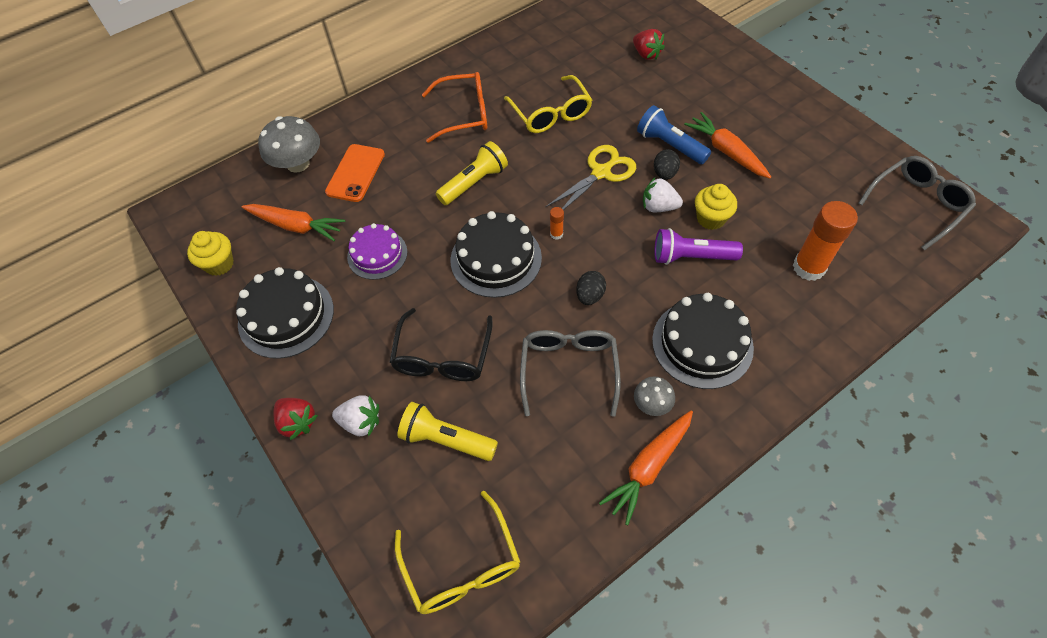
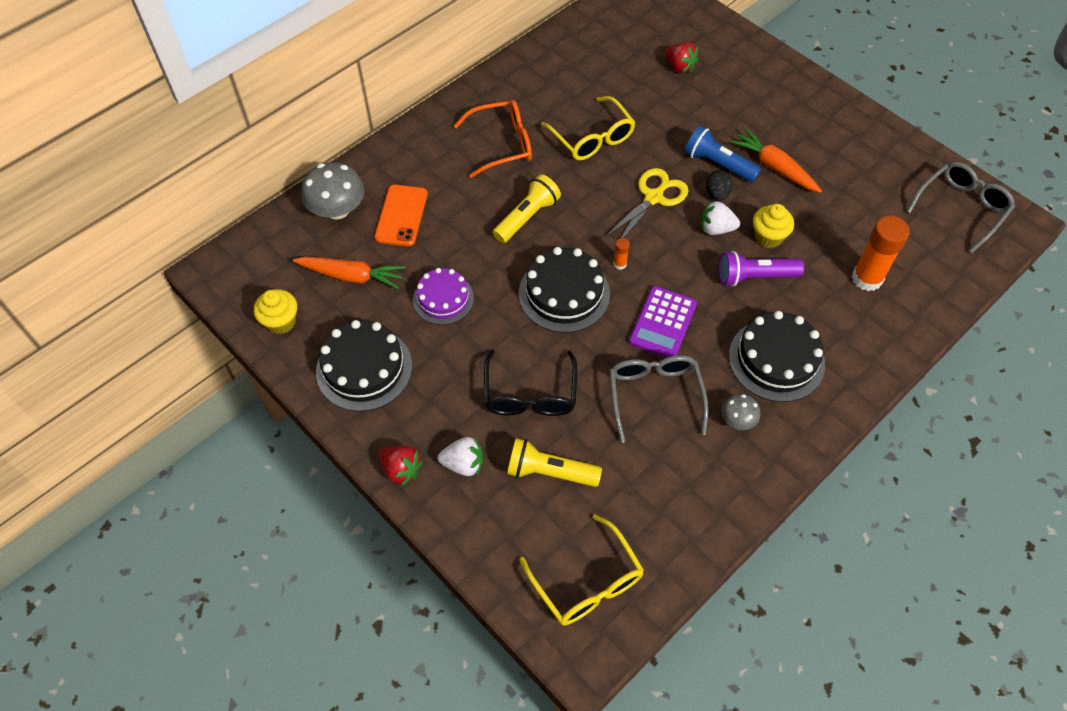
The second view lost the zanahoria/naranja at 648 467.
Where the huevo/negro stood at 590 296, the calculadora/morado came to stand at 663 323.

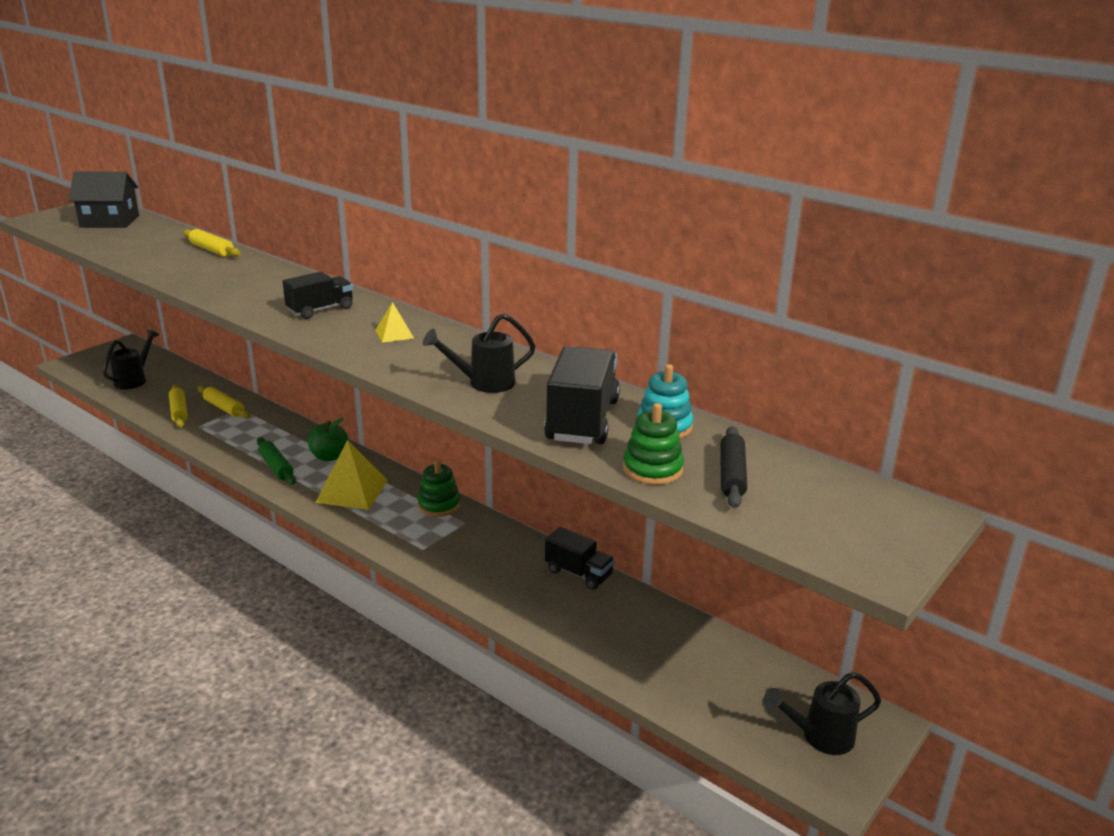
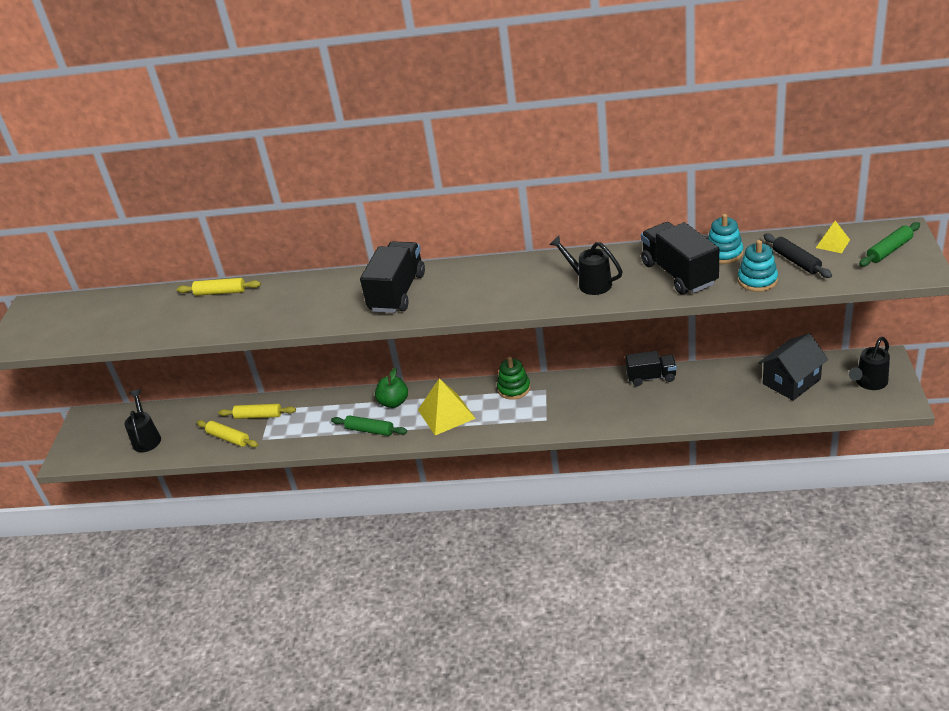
The second view gained the rodillo/verde at 889 250.
The casa/negro ended up elsewhere, having gone from 110 221 to 791 381.
The pirámide/amarillo ended up elsewhere, having gone from 394 334 to 833 243.
What was the juguete apilable/verde at 652 469 turned into the juguete apilable/turquesa at 757 280.
The regadera/negro at 483 383 ended up facing another way, 90 degrees clockwise from before.
The size of the camión/negro at 320 310 changed by a factor of 1.61.

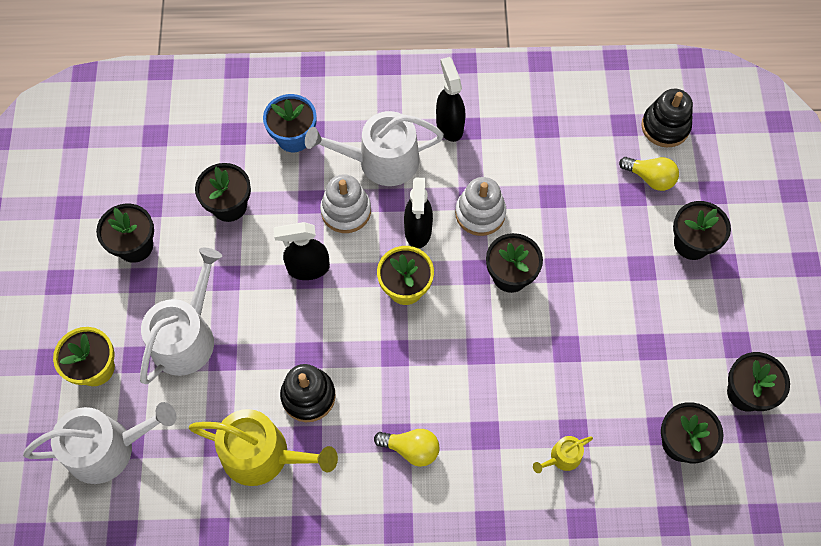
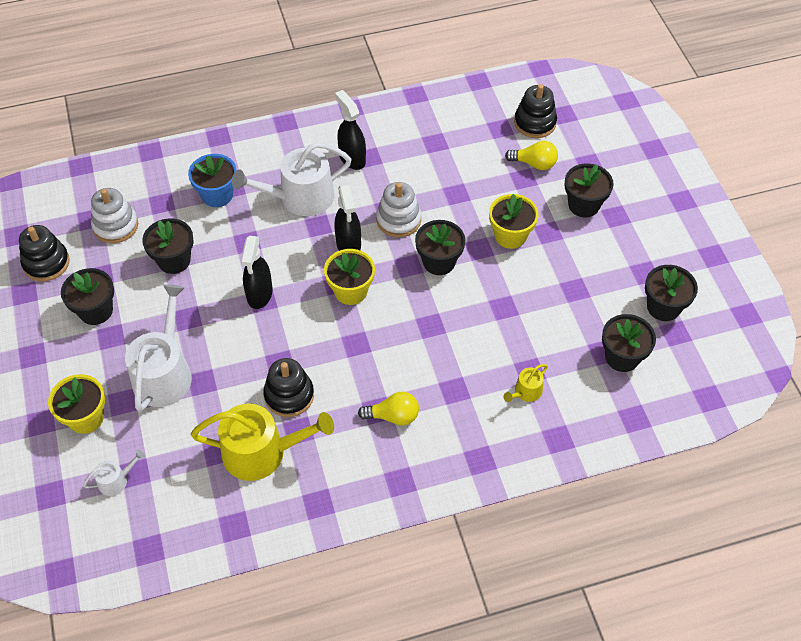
The second view gained the juguete apilable/negro at 46 263.
The second view gained the maceta/amarillo at 510 236.
The juguete apilable/blanco ended up elsewhere, having gone from 346 211 to 115 226.
The pulverizador/negro at 308 268 ended up facing another way, 60 degrees counterclockwise from before.
The size of the regadera/blanco at 109 448 changed by a factor of 0.46.

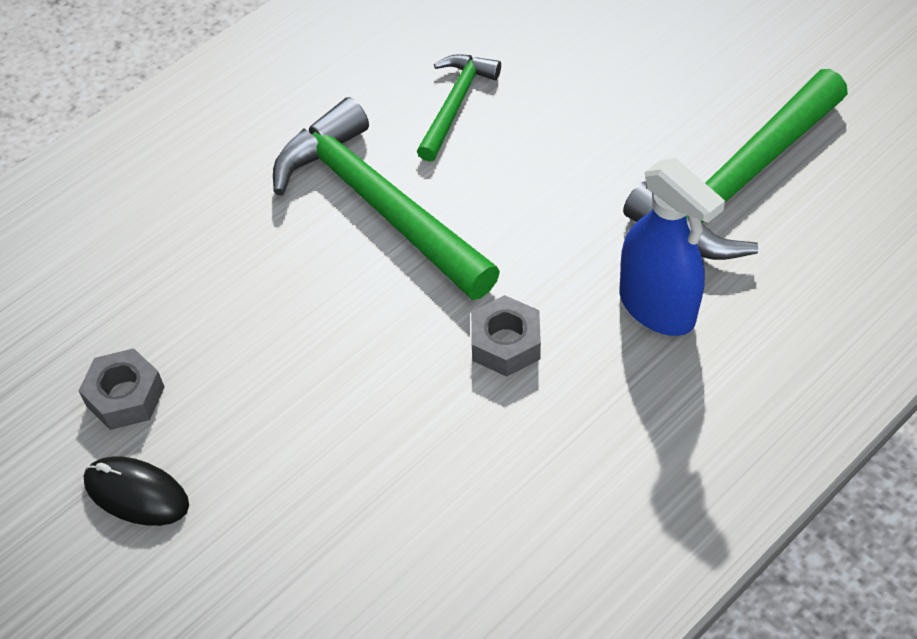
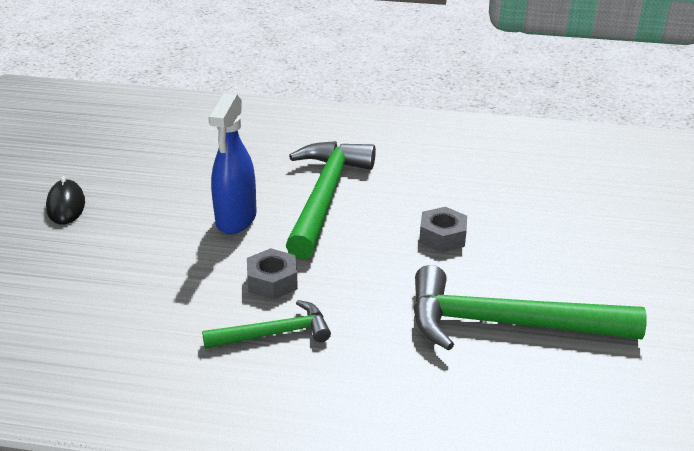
The tuerca/gris ended up elsewhere, having gone from 125 396 to 442 237.
The martillo/verde ended up elsewhere, having gone from 456 104 to 274 334.
The pulverizador/azul ended up elsewhere, having gone from 657 307 to 236 219.

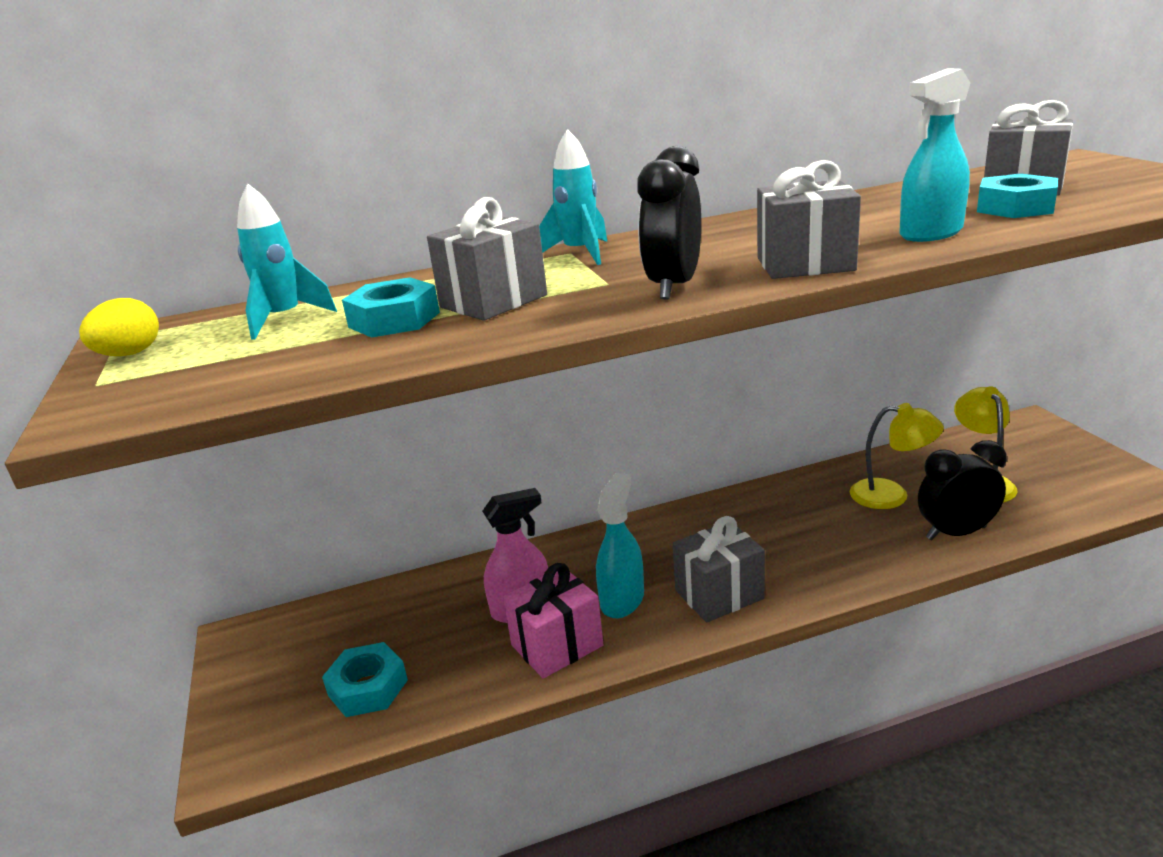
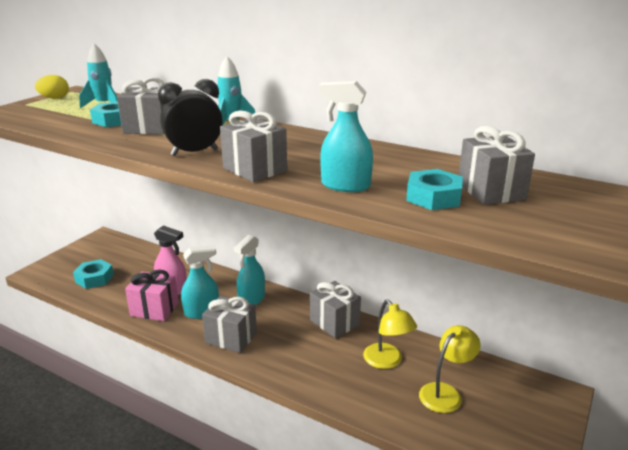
The second view lost the despertador/negro at 956 533.
The second view gained the pulverizador/turquesa at 251 299.
The second view gained the regalo/gris at 334 322.

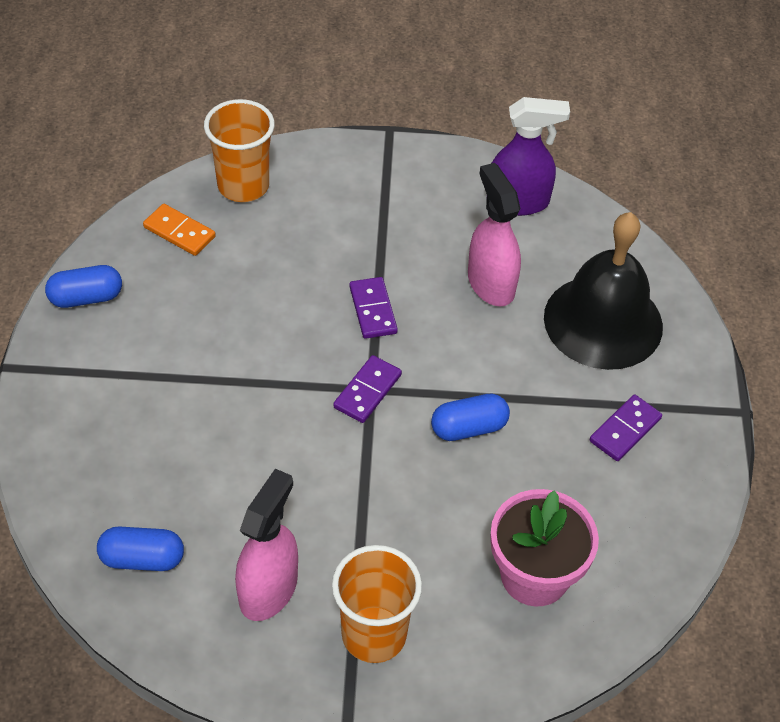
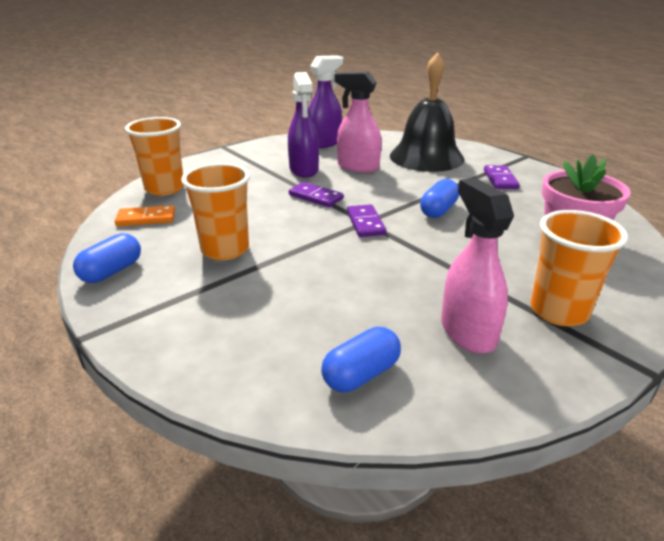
The second view gained the vaso/naranja at 225 249.
The second view gained the pulverizador/morado at 304 170.

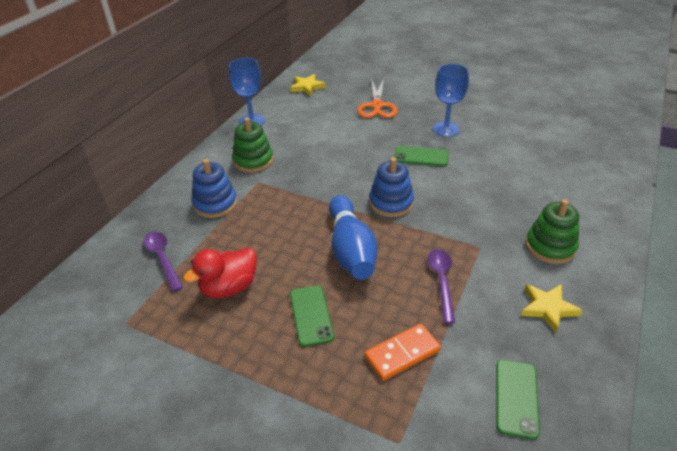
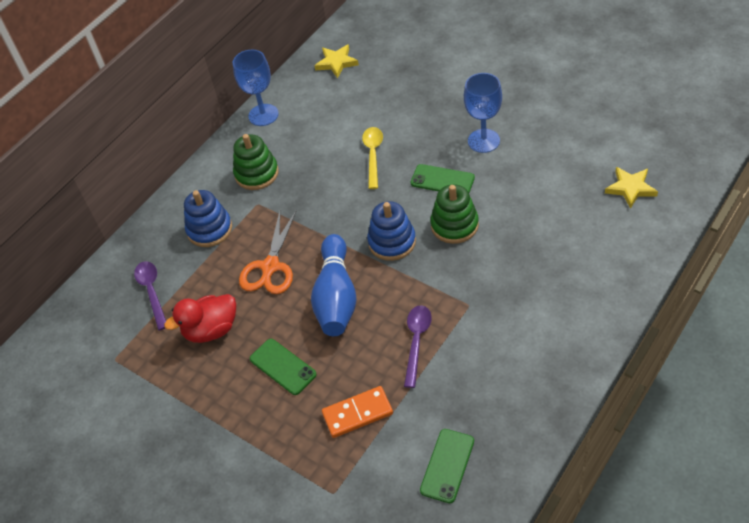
The second view gained the cuchara/amarillo at 373 155.
The tijeras/naranja ended up elsewhere, having gone from 377 106 to 270 267.
The estrella/amarillo ended up elsewhere, having gone from 548 308 to 630 188.
The juguete apilable/verde ended up elsewhere, having gone from 550 246 to 454 225.
The móvil/verde at 311 315 ended up facing another way, 45 degrees counterclockwise from before.

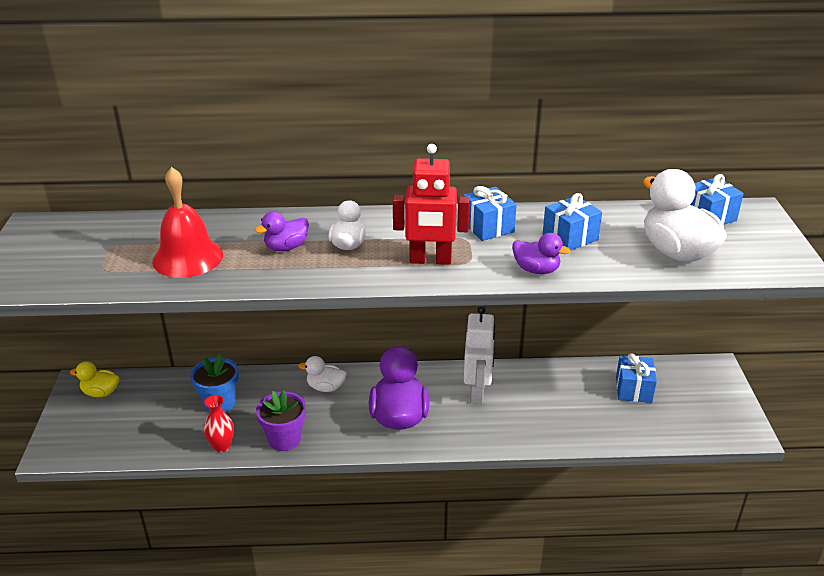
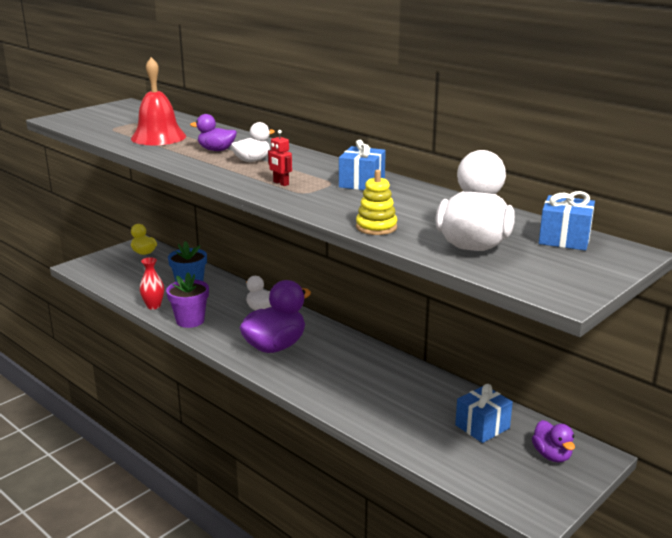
The second view lost the robot/blanco at 477 392.
The second view lost the regalo/azul at 570 237.
The second view gained the juguete apilable/amarillo at 376 227.
The pato/morado ended up elsewhere, having gone from 536 270 to 552 455.
The size of the robot/rojo at 430 260 changed by a factor of 0.47.

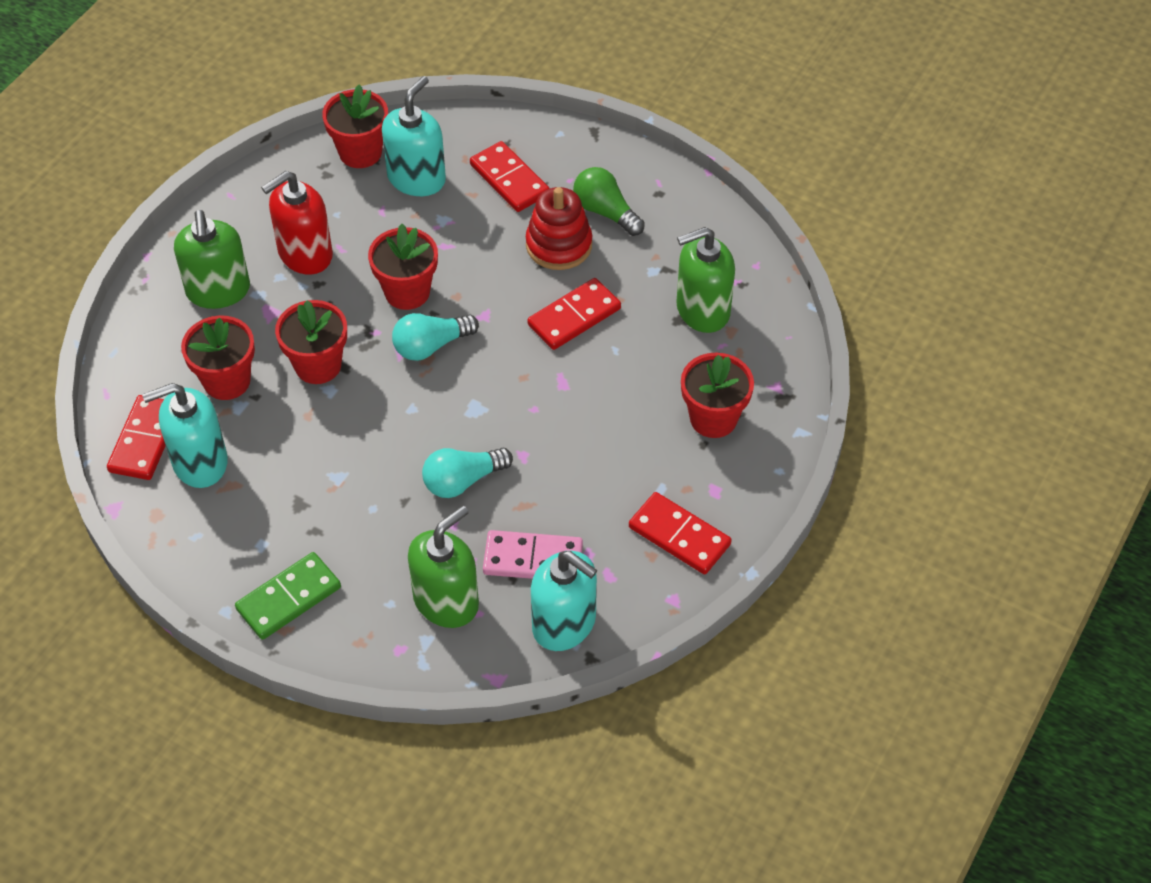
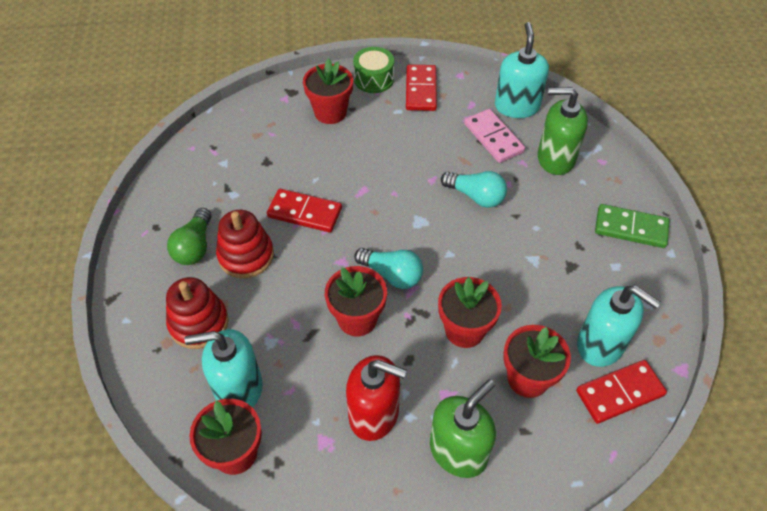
The second view lost the dispensador de jabón/verde at 702 310.
The second view gained the tambor/verde at 374 79.
Where the ficha de dominó/rojo stood at 509 179, the juguete apilable/rojo came to stand at 199 323.

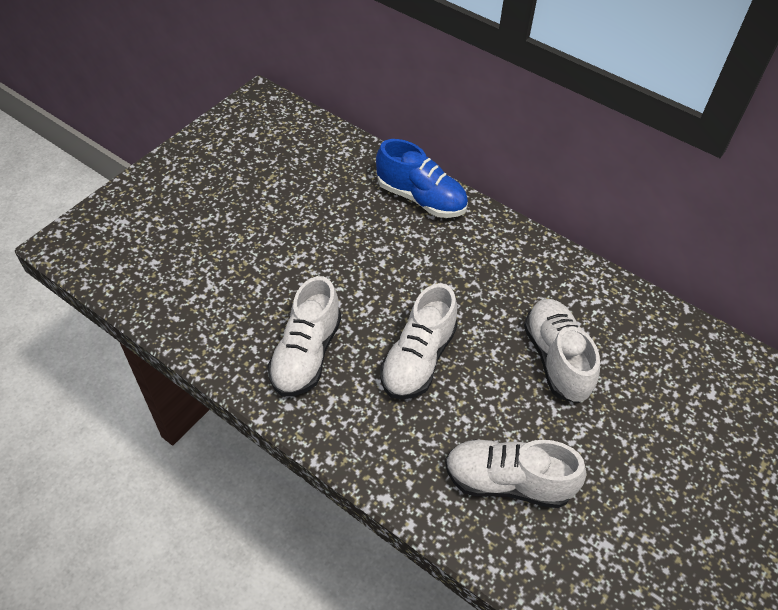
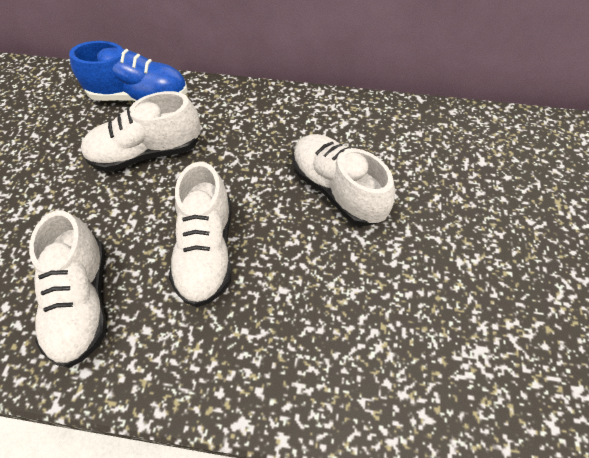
The zapato/blanco ended up elsewhere, having gone from 507 481 to 146 153.

